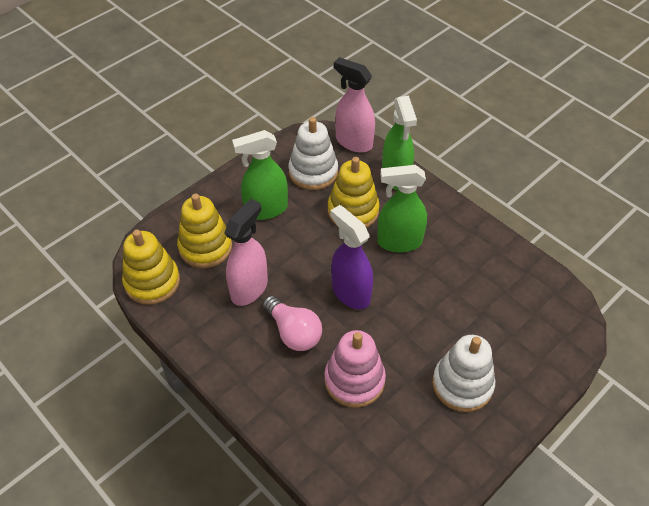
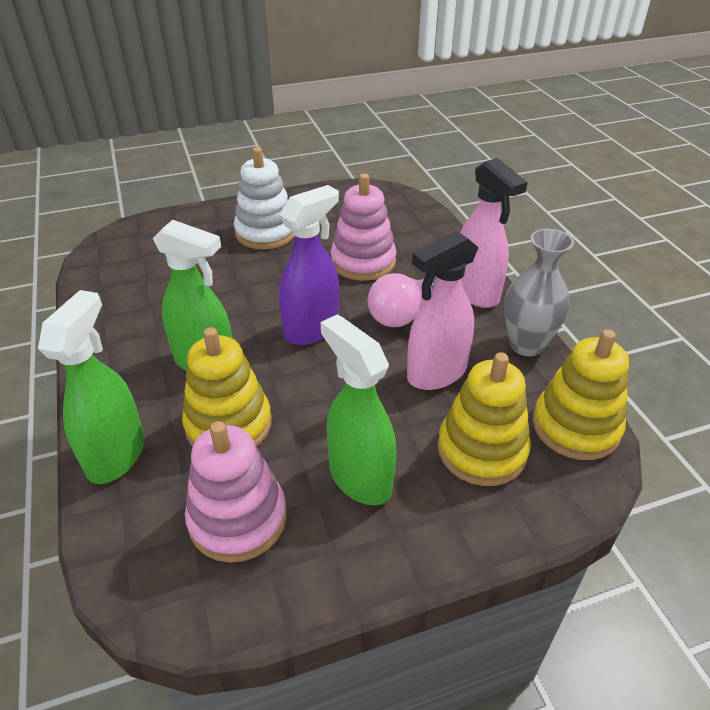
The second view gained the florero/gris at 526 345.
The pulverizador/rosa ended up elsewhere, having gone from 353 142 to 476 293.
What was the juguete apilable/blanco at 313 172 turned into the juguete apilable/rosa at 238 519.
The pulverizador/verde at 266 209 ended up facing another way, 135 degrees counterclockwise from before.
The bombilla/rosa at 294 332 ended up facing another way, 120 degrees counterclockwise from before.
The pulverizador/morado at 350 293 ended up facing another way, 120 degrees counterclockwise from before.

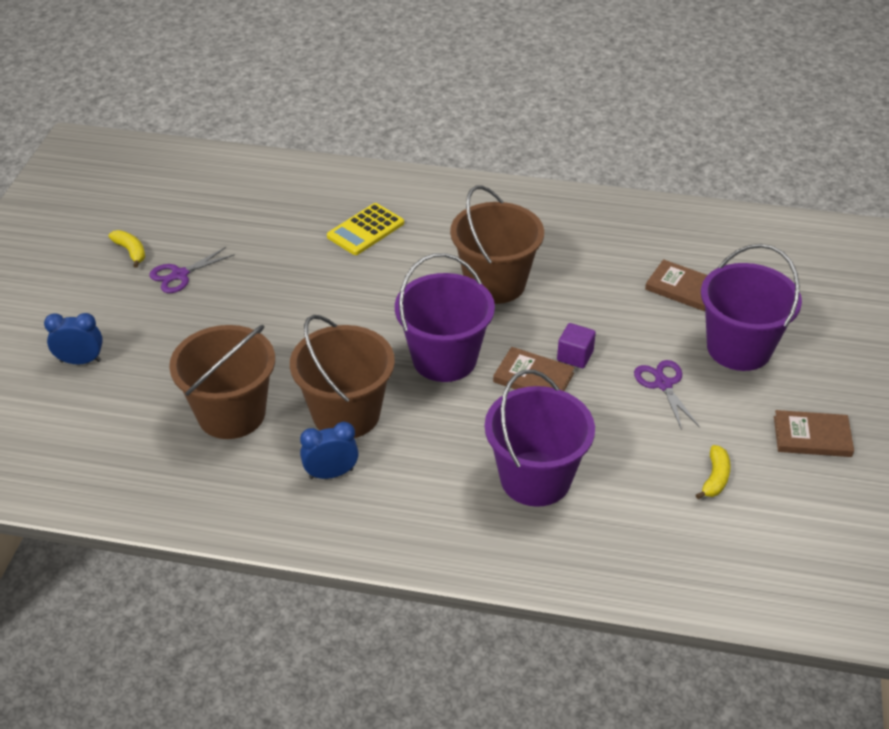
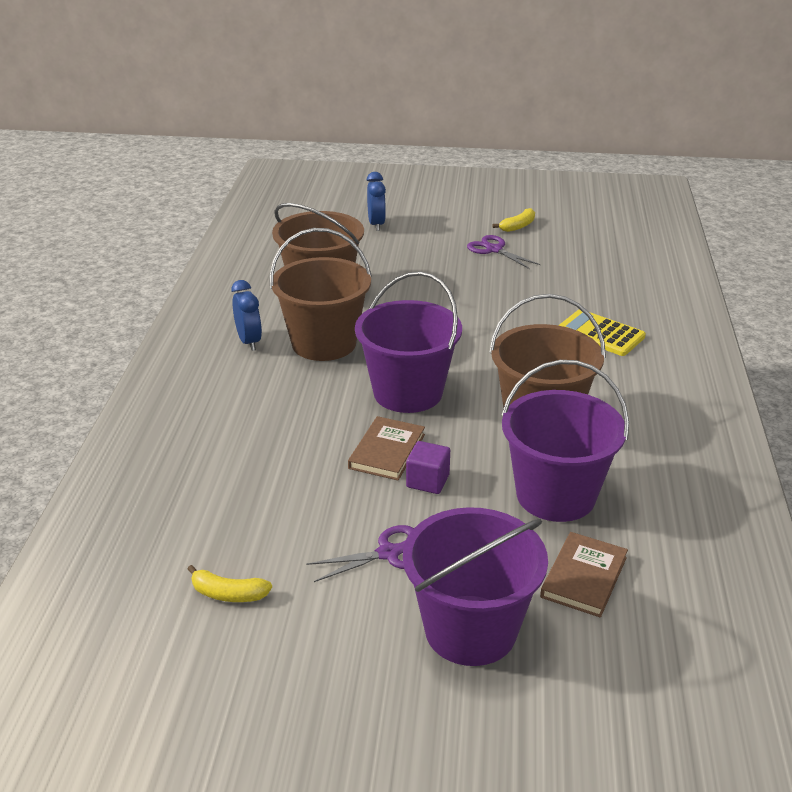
The second view lost the libro/marrón at 812 436.
The balde/morado ended up elsewhere, having gone from 535 479 to 555 495.

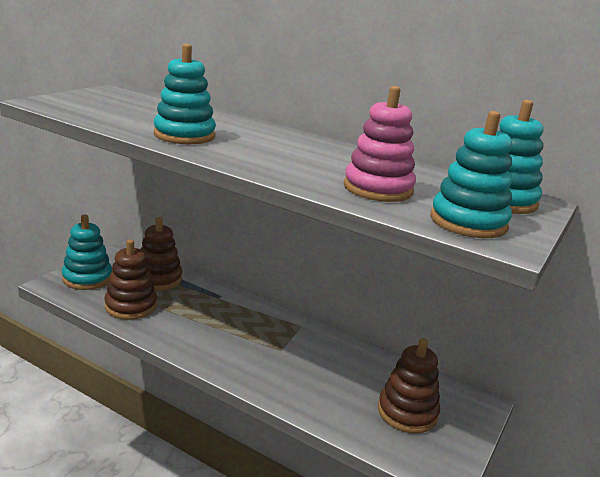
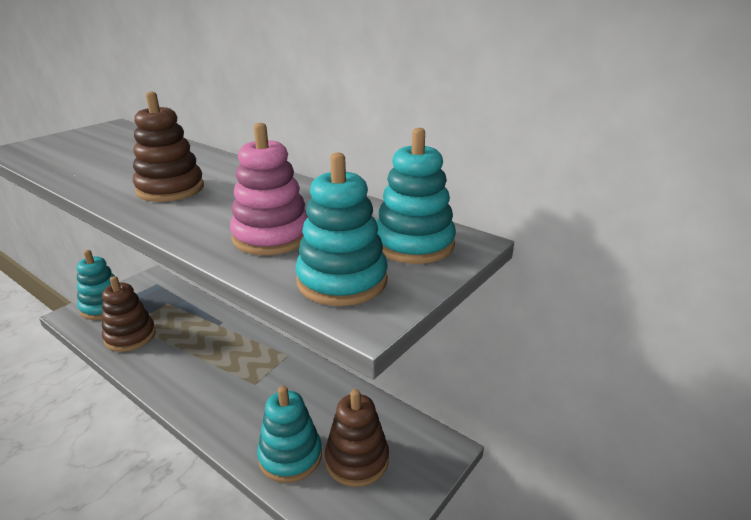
The juguete apilable/marrón ended up elsewhere, having gone from 158 279 to 170 189.
The juguete apilable/turquesa ended up elsewhere, having gone from 184 135 to 290 456.

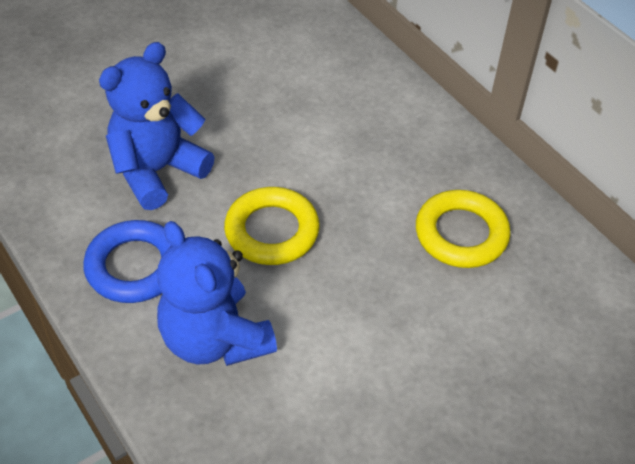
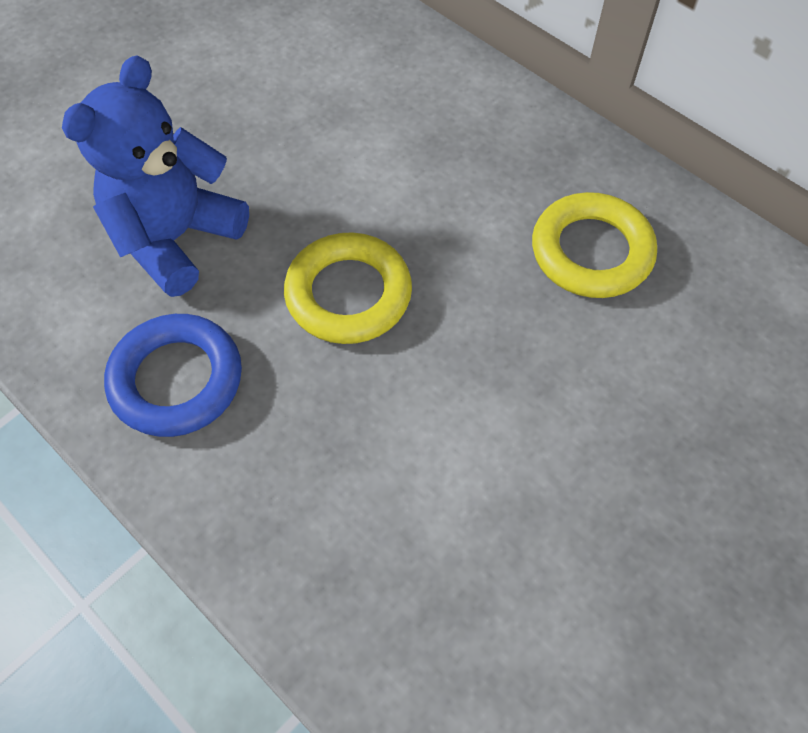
The second view lost the osito/azul at 215 339.

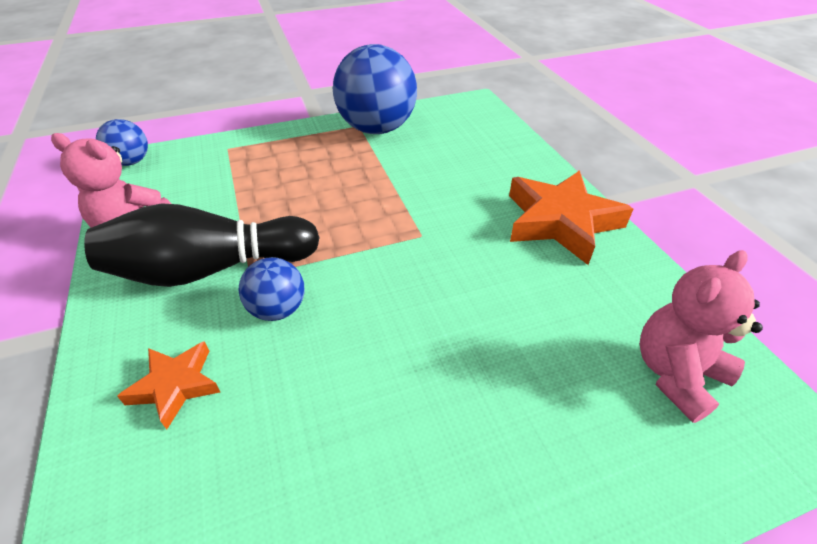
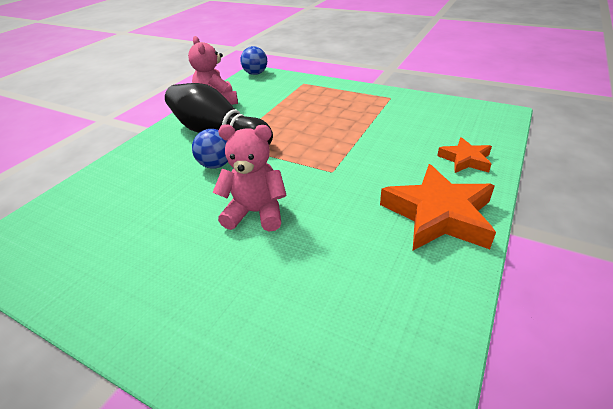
The second view lost the pelota/azul at 377 129.
The estrella/naranja ended up elsewhere, having gone from 176 385 to 465 160.
The osito/rosa ended up elsewhere, having gone from 676 374 to 256 212.

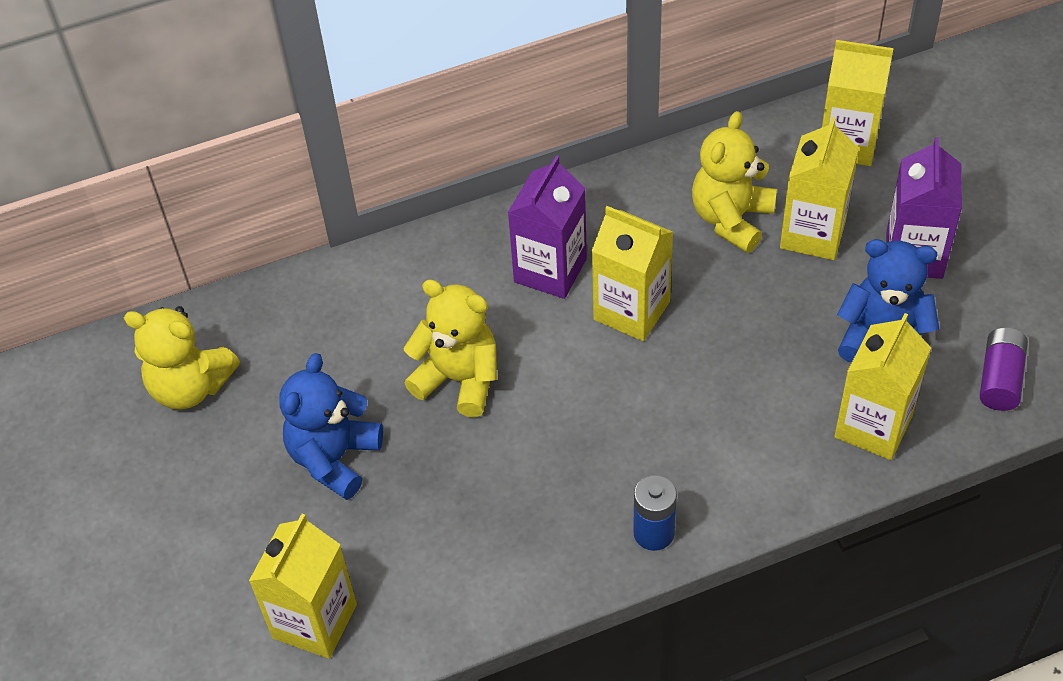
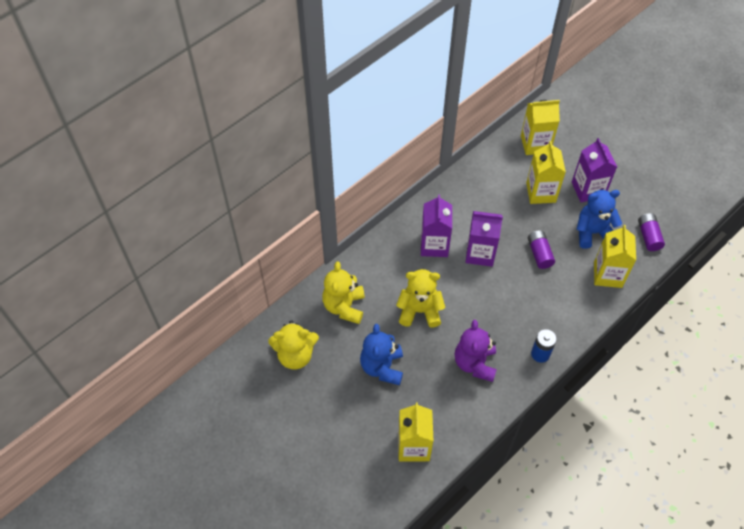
The second view gained the osito/morado at 475 363.
The second view gained the pila/morado at 539 253.
The osito/amarillo ended up elsewhere, having gone from 731 219 to 344 306.
What was the cartón de leche/amarillo at 631 310 turned into the cartón de leche/morado at 480 253.

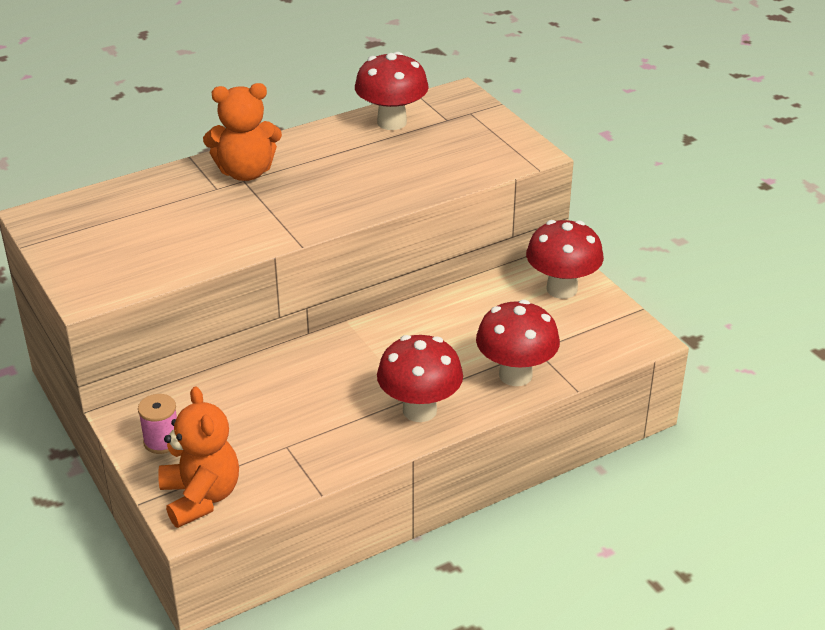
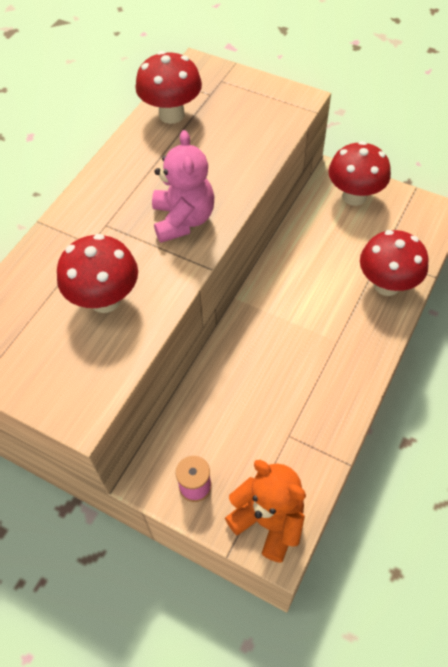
The second view lost the osito/naranja at 246 172.
The second view gained the osito/rosa at 183 220.
The seta/rojo ended up elsewhere, having gone from 419 410 to 105 300.

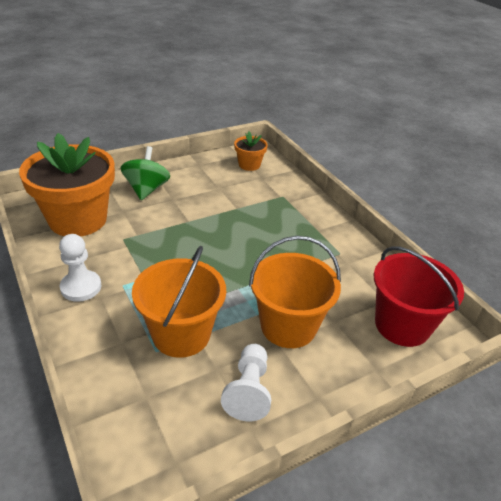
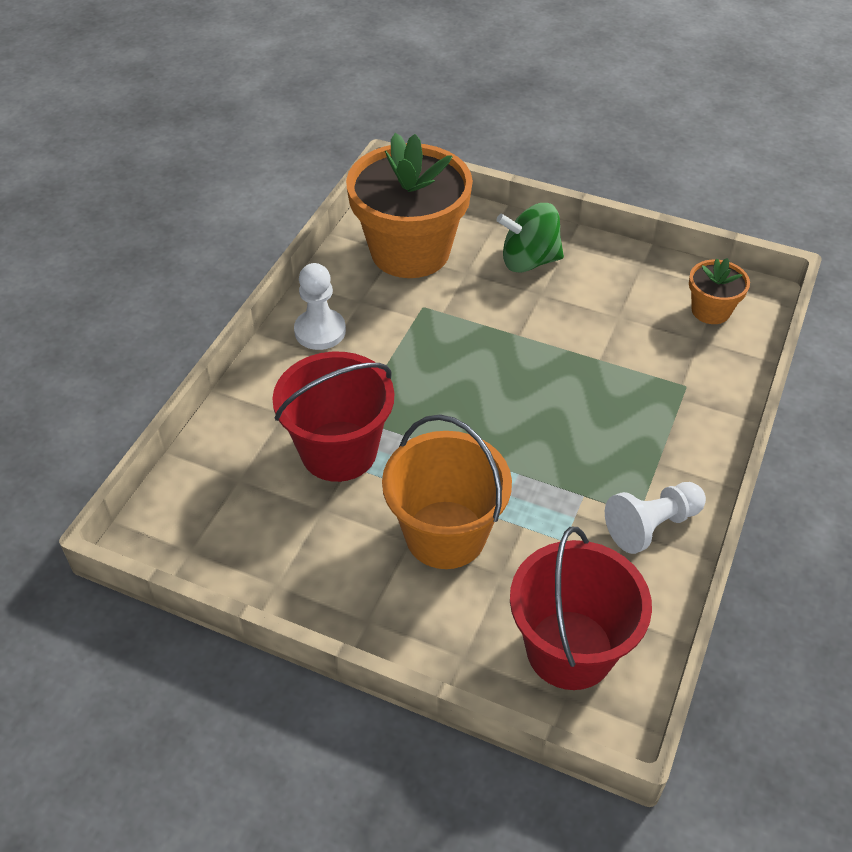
The peón/blanco ended up elsewhere, having gone from 248 390 to 652 525.
What was the balde/naranja at 181 334 turned into the balde/rojo at 339 451.
The peonza/verde at 146 189 ended up facing another way, 150 degrees counterclockwise from before.

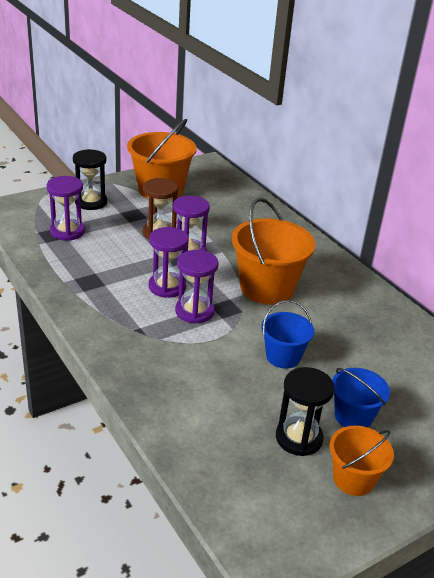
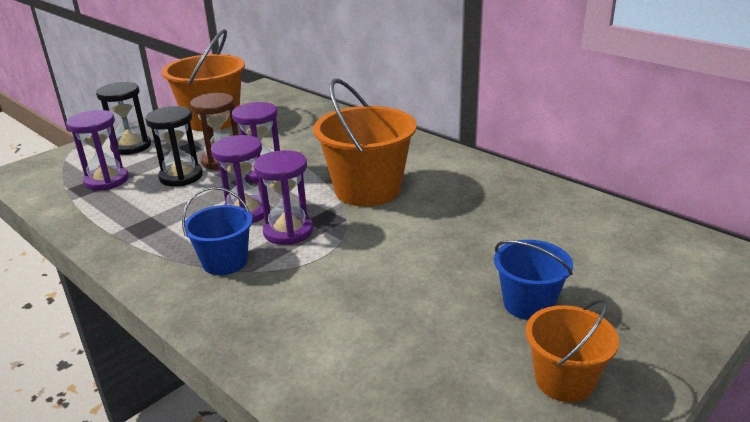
The balde/azul ended up elsewhere, having gone from 283 356 to 225 262.
The reloj de arena/negro ended up elsewhere, having gone from 299 438 to 181 176.

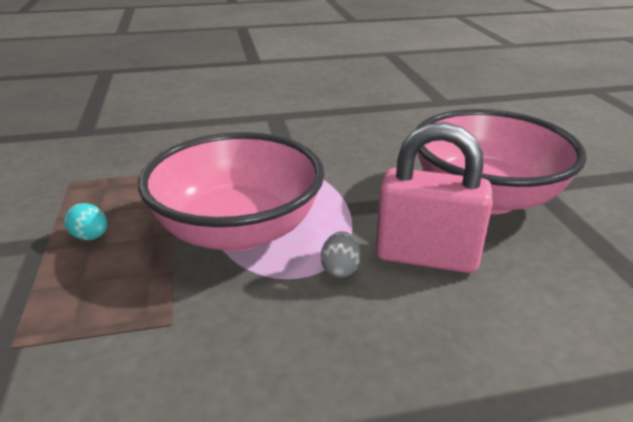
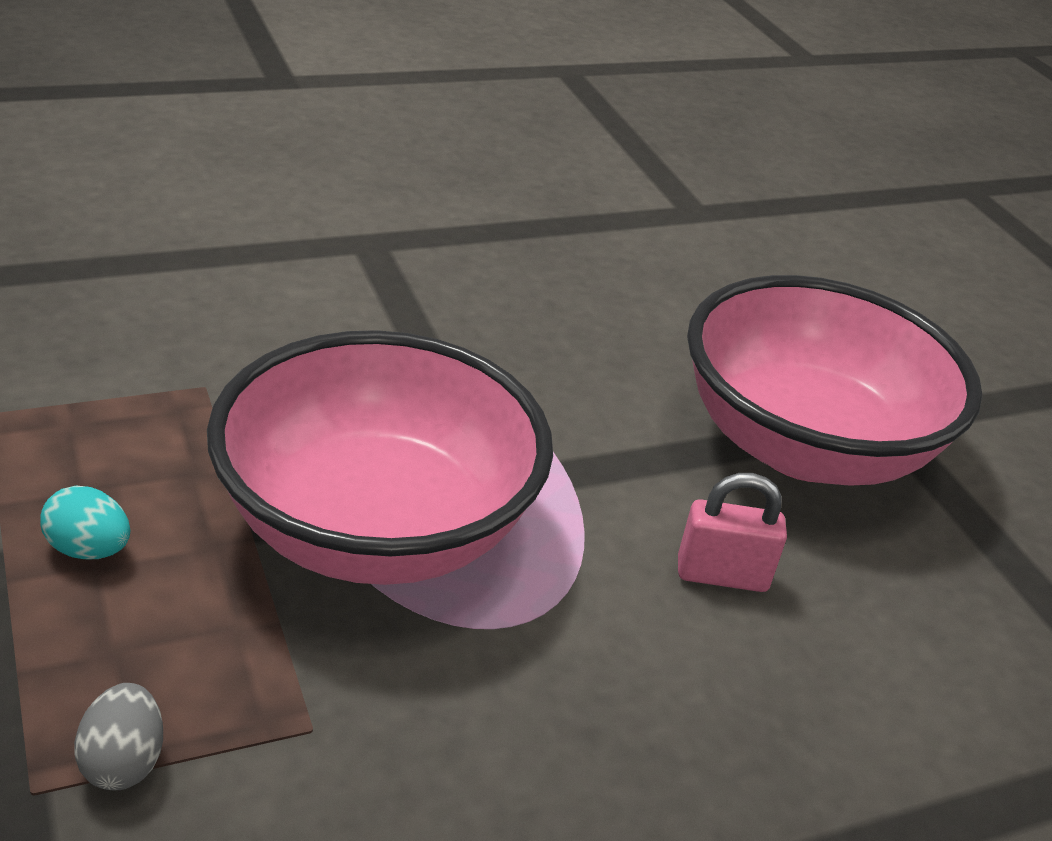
The huevo/gris ended up elsewhere, having gone from 340 269 to 123 762.
The size of the candado/rosa at 426 256 changed by a factor of 0.53.

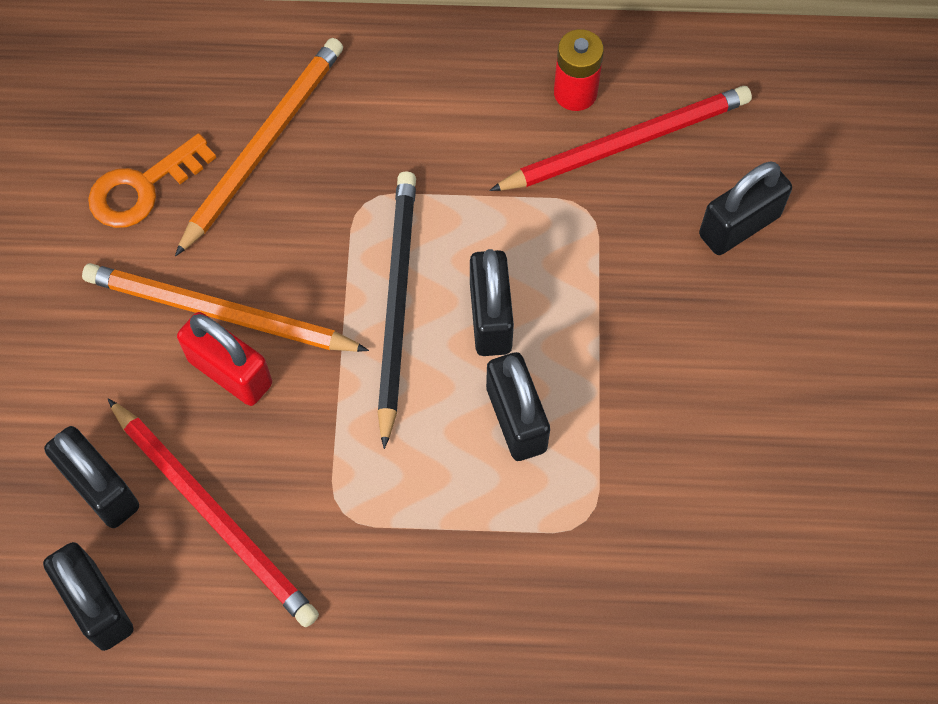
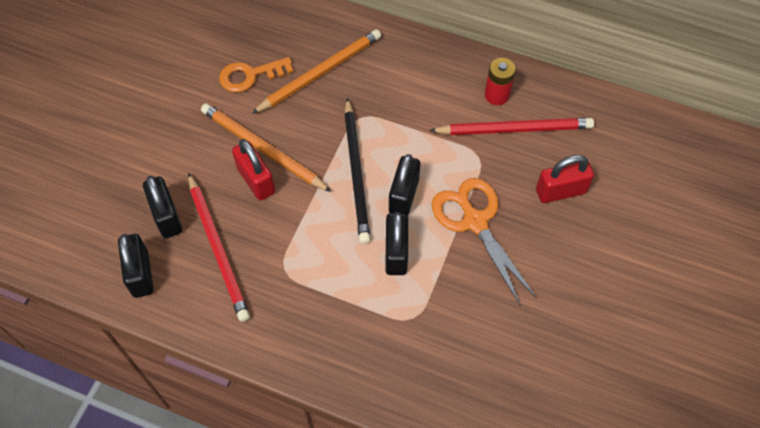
The second view gained the tijeras/naranja at 475 221.
What was the candado/negro at 739 226 turned into the candado/rojo at 560 191.
The lápiz/negro at 396 303 ended up facing another way, 150 degrees clockwise from before.

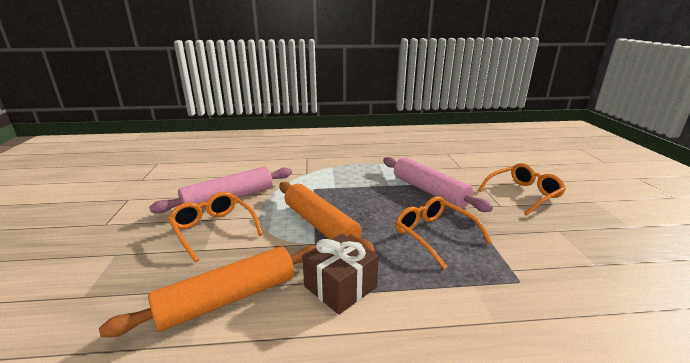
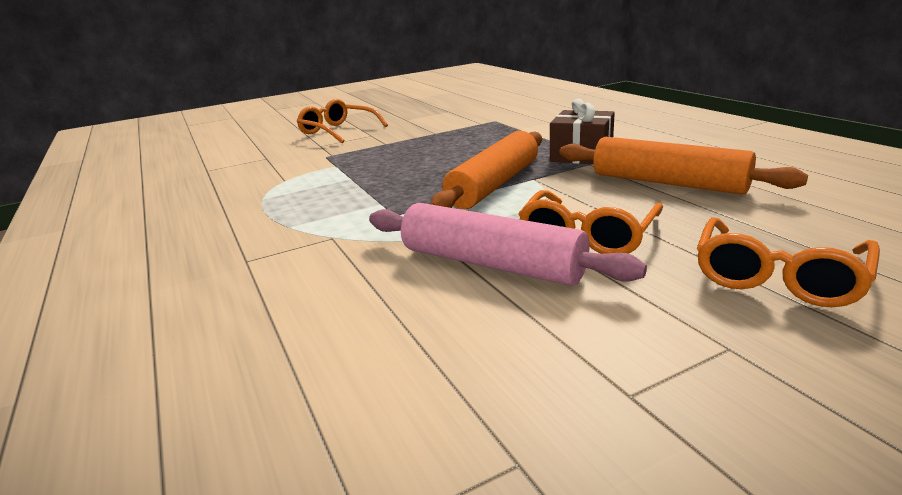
The second view lost the rodillo/rosa at 429 191.
The gafas/naranja ended up elsewhere, having gone from 434 235 to 778 276.

